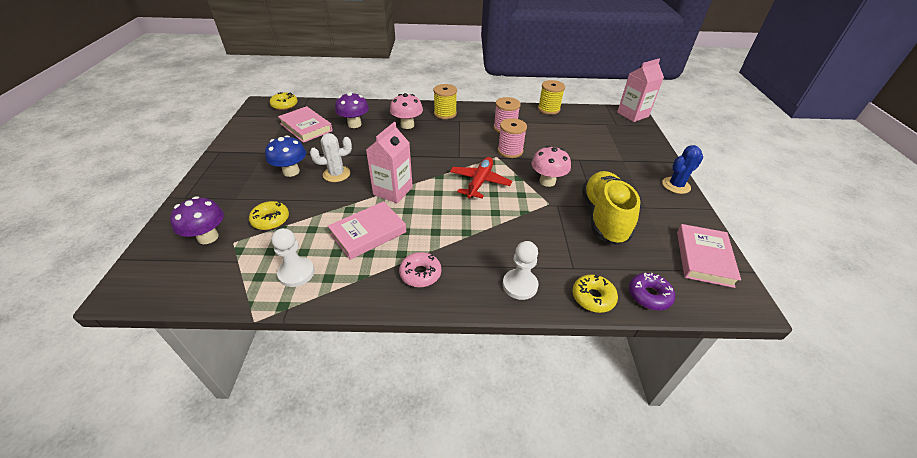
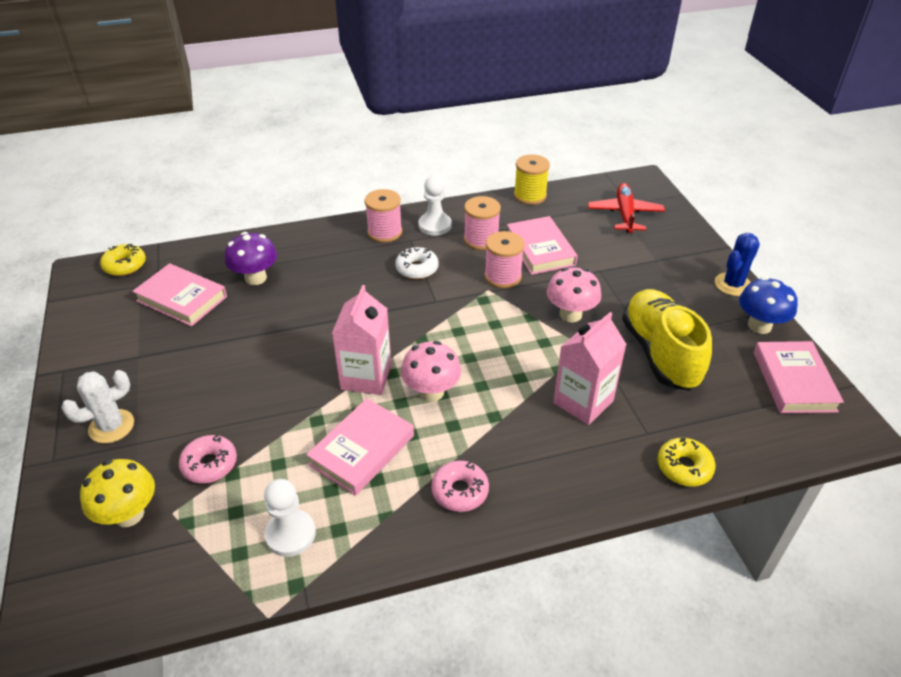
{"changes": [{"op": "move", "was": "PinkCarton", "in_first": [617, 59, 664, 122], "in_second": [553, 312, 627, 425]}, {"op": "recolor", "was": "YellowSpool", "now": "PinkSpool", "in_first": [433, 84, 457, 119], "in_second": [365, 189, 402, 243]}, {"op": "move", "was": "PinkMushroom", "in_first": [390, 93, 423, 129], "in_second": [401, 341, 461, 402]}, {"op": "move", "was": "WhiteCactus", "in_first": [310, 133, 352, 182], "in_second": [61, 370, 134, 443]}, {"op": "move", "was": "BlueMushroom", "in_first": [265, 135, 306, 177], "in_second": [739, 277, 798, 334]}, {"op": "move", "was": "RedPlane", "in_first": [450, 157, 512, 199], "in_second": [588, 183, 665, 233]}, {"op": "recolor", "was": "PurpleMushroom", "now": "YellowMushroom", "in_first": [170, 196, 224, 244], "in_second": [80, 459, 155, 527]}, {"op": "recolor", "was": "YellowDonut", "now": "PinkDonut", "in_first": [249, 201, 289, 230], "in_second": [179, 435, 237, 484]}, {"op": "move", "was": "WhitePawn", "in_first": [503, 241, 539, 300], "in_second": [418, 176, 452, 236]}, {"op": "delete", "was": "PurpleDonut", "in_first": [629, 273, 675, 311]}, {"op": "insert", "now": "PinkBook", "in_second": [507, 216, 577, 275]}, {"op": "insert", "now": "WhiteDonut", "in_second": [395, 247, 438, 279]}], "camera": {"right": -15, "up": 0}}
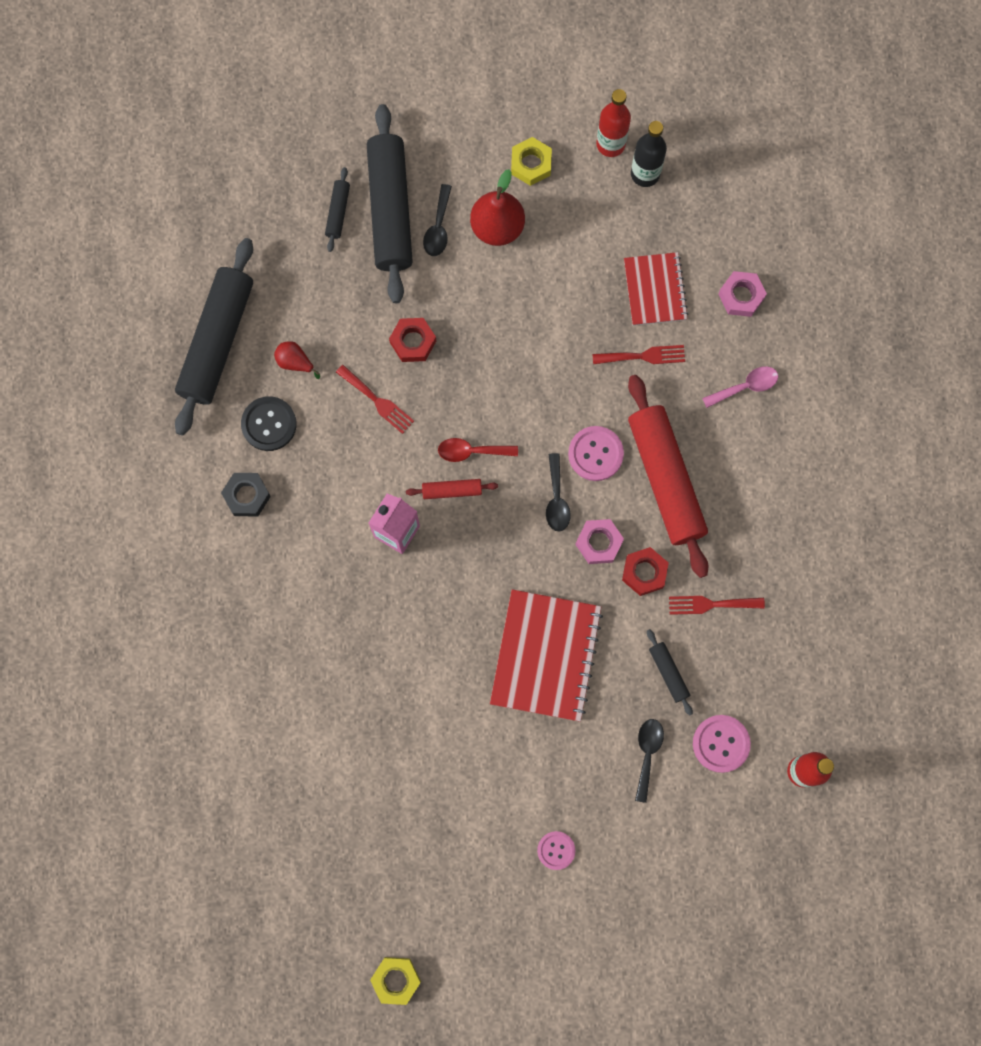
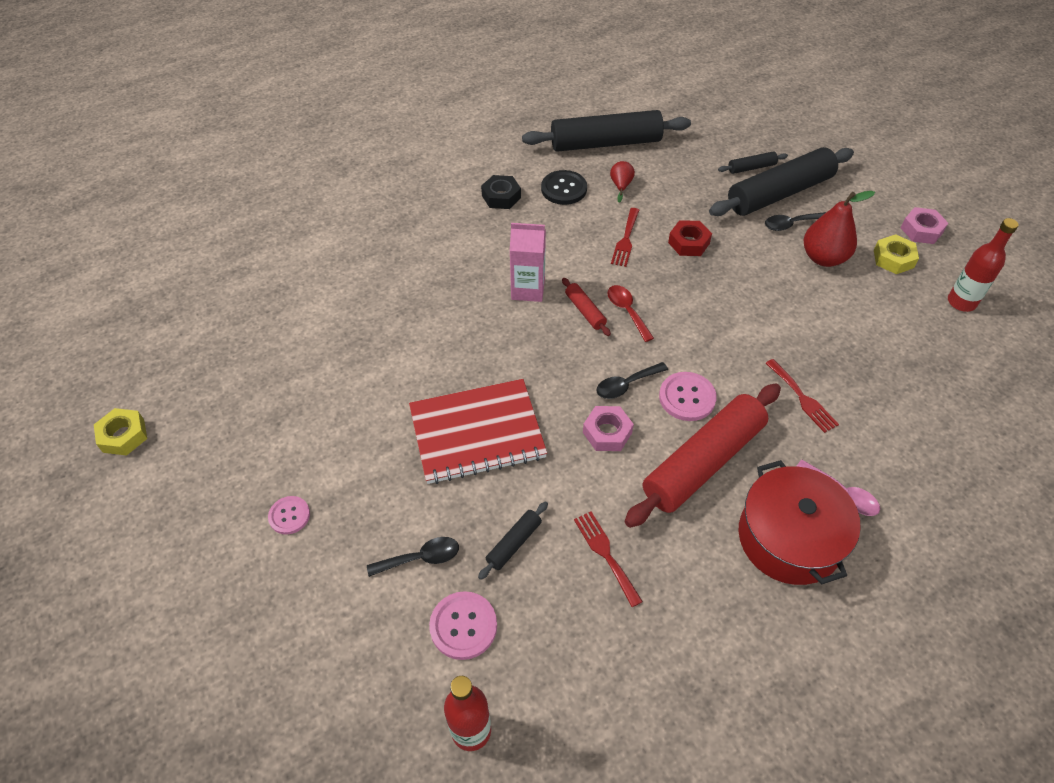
{"changes": [{"op": "delete", "was": "BlackBottle", "in_first": [631, 121, 667, 187]}, {"op": "delete", "was": "RedNotebook", "in_first": [624, 252, 689, 326]}, {"op": "move", "was": "PinkNut", "in_first": [719, 271, 767, 317], "in_second": [901, 207, 948, 244]}, {"op": "delete", "was": "RedNut", "in_first": [622, 547, 669, 596]}, {"op": "insert", "now": "RedPot", "in_second": [739, 460, 861, 585]}], "camera": {"right": 65, "up": -25}}
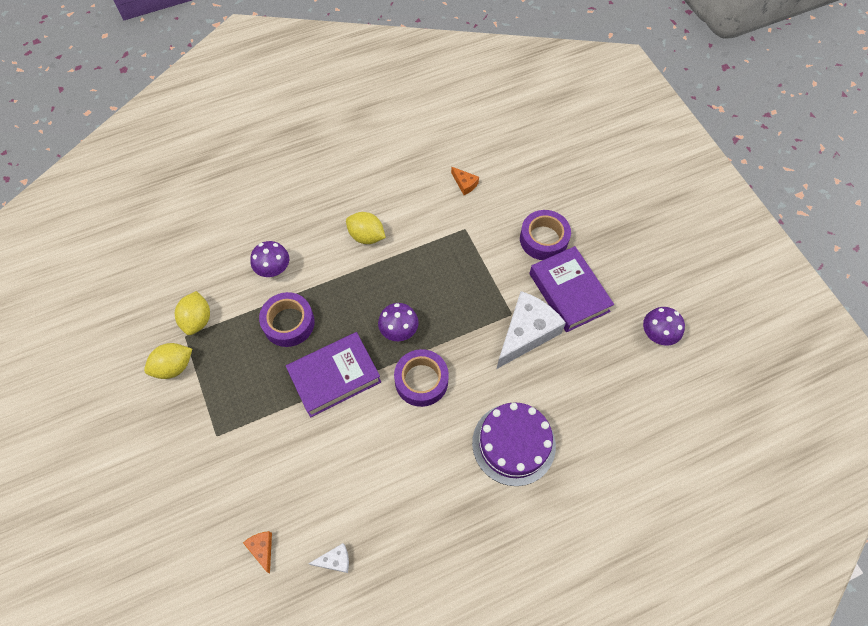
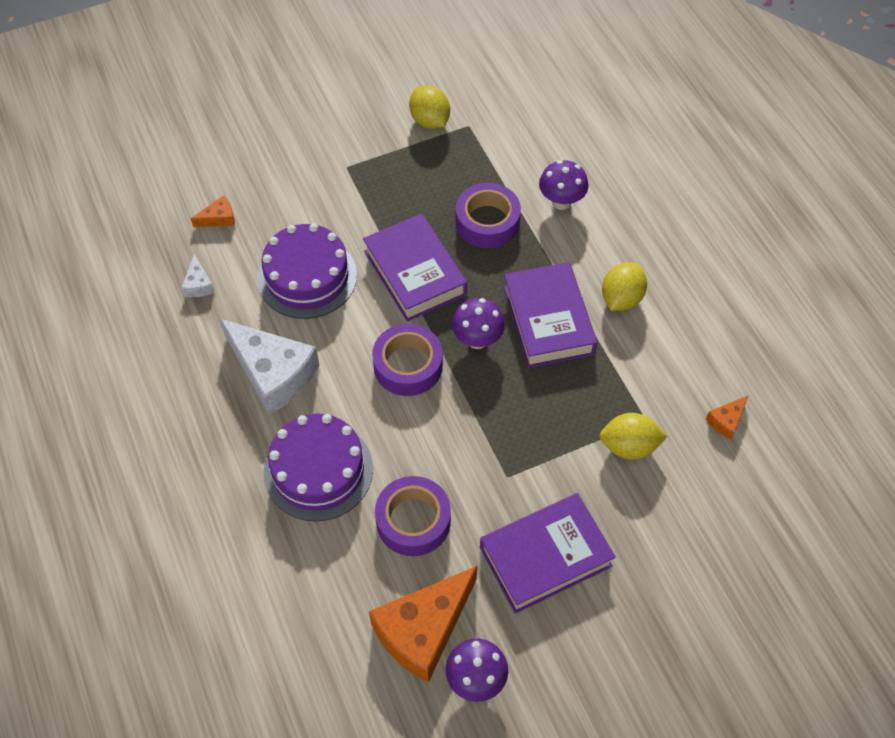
{"changes": [{"op": "move", "was": "PurpleTape", "in_first": [520, 210, 571, 260], "in_second": [375, 476, 451, 556]}, {"op": "move", "was": "YellowLemon", "in_first": [175, 291, 210, 335], "in_second": [599, 413, 668, 460]}, {"op": "move", "was": "WhiteCheese", "in_first": [497, 291, 566, 369], "in_second": [220, 319, 319, 415]}, {"op": "insert", "now": "PurpleCake", "in_second": [257, 223, 357, 319]}, {"op": "insert", "now": "PurpleBook", "in_second": [503, 262, 597, 368]}, {"op": "insert", "now": "OrangeCheese", "in_second": [369, 566, 477, 683]}], "camera": {"right": 90, "up": -5}}
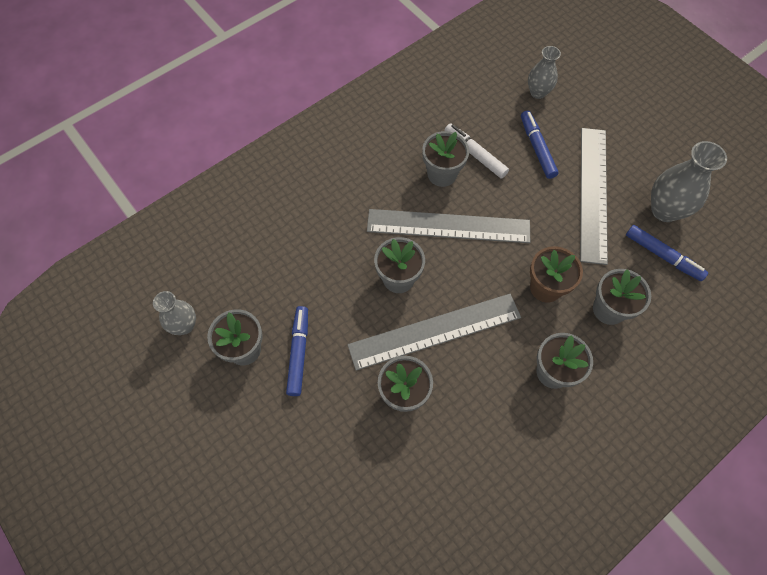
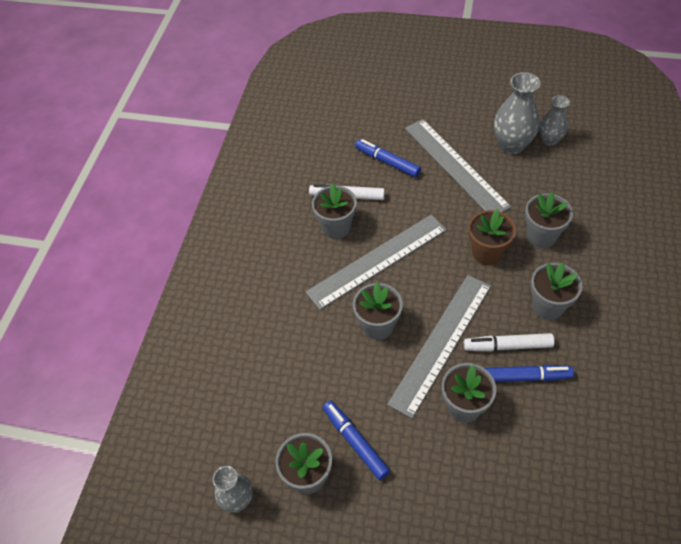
{"changes": [{"op": "move", "was": "GreyVase", "in_first": [528, 46, 561, 99], "in_second": [539, 95, 570, 146]}, {"op": "move", "was": "BlueMarker", "in_first": [626, 225, 708, 281], "in_second": [485, 365, 574, 382]}, {"op": "insert", "now": "WhiteMarker", "in_second": [464, 333, 555, 351]}], "camera": {"right": -35, "up": -10}}
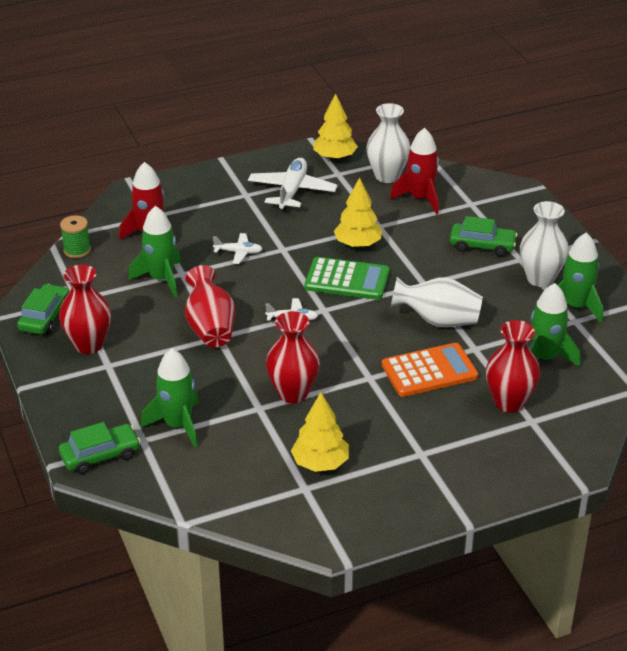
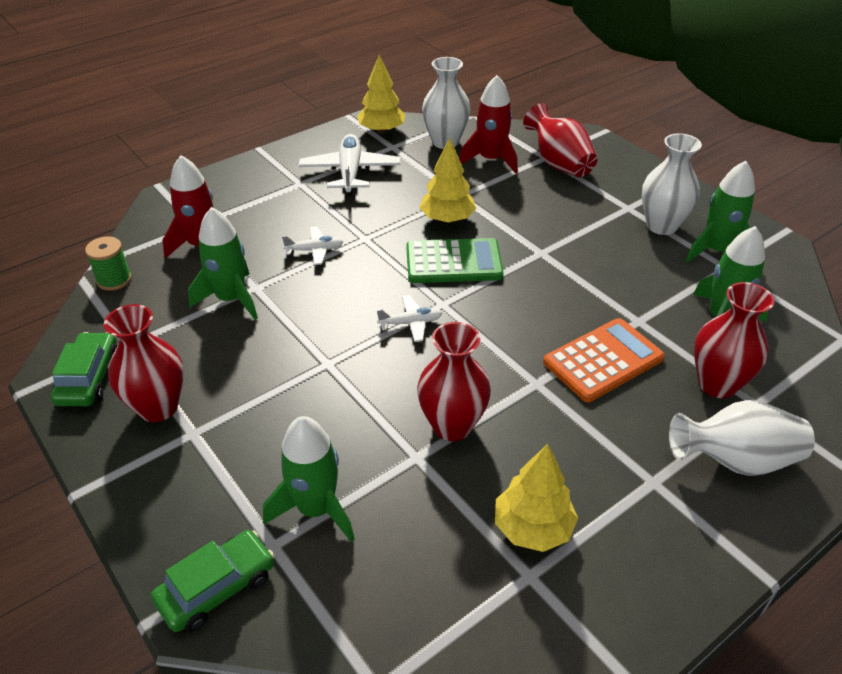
{"changes": [{"op": "delete", "was": "GreenCar", "in_first": [450, 216, 517, 257]}, {"op": "move", "was": "RedVase", "in_first": [185, 265, 235, 347], "in_second": [523, 103, 598, 177]}, {"op": "move", "was": "WhiteVase", "in_first": [391, 277, 483, 327], "in_second": [669, 400, 815, 476]}], "camera": {"right": -15, "up": 5}}
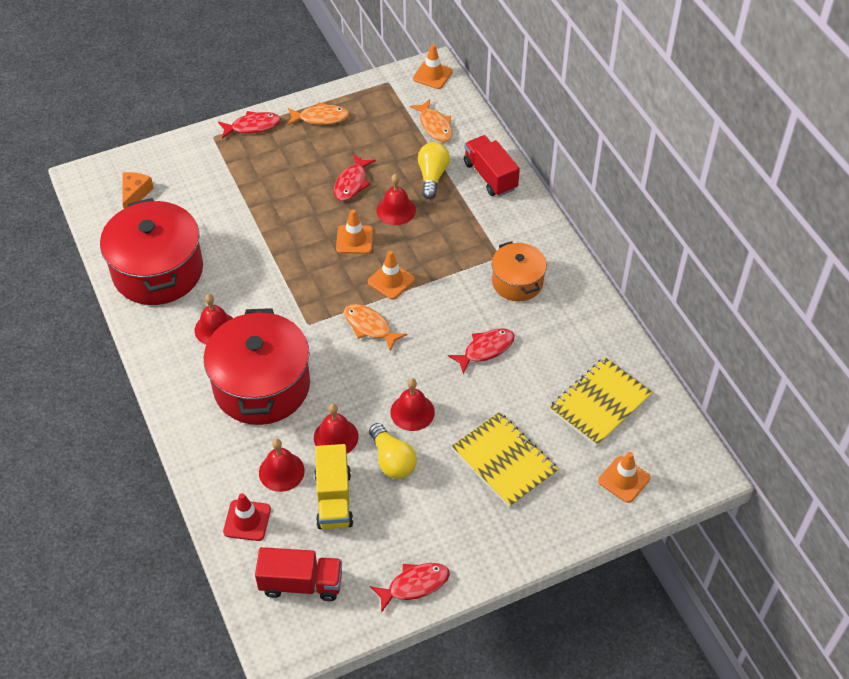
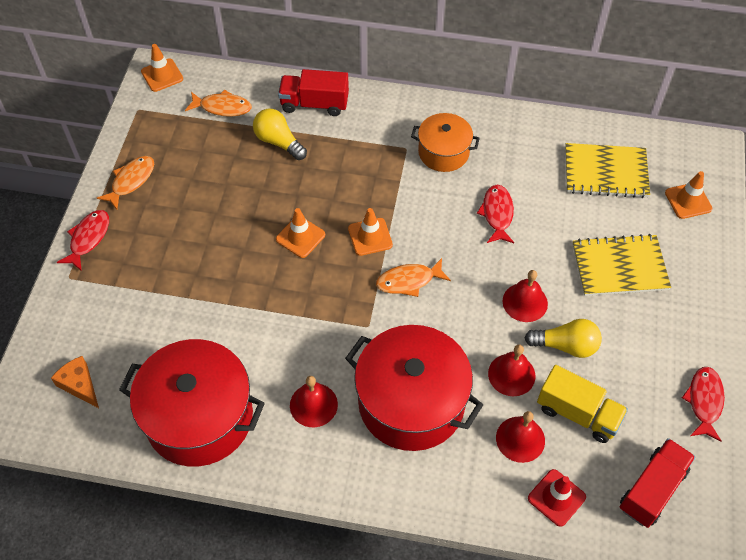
{"changes": [{"op": "delete", "was": "RedFish", "in_first": [334, 154, 376, 201]}, {"op": "delete", "was": "RedBell", "in_first": [377, 174, 416, 225]}, {"op": "rotate", "was": "YellowNotebook", "in_first": [549, 357, 653, 447], "in_second": [565, 143, 650, 198], "clockwise": -75}], "camera": {"right": -55, "up": 5}}
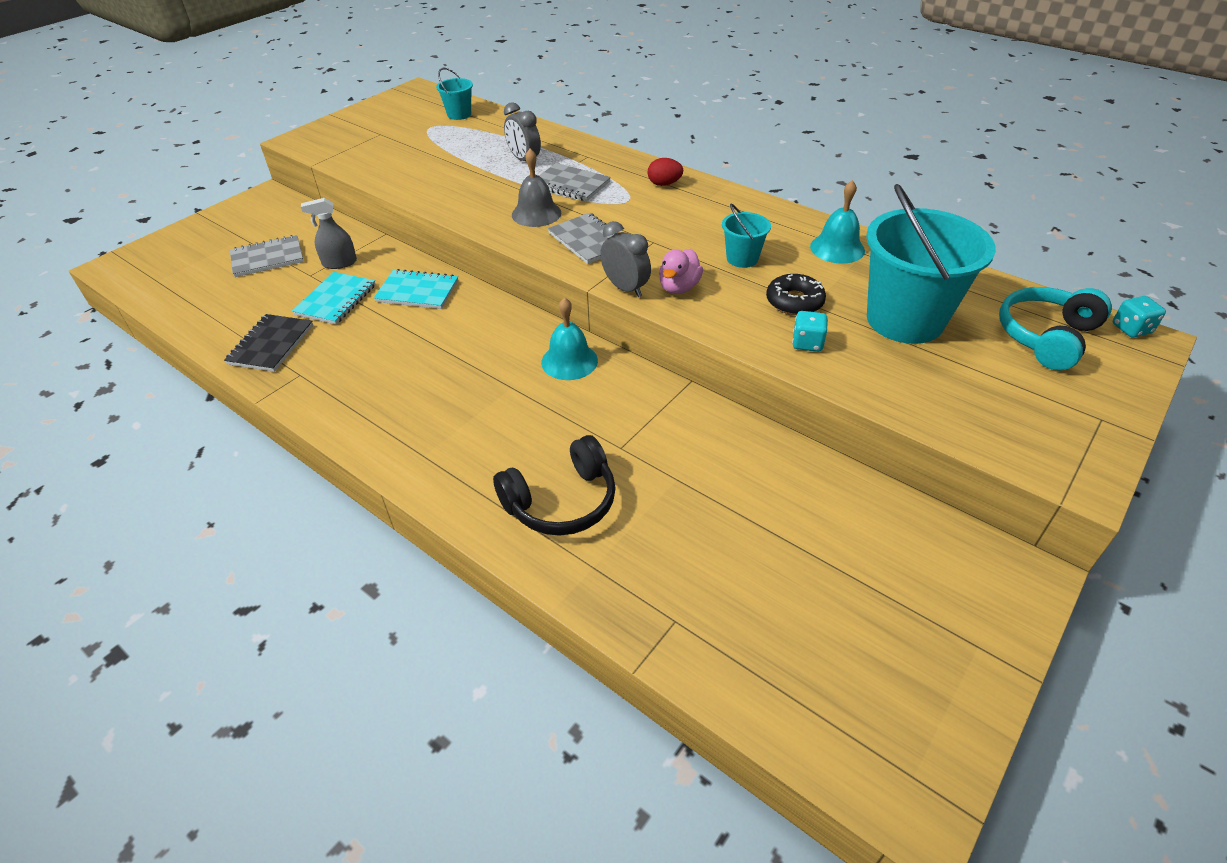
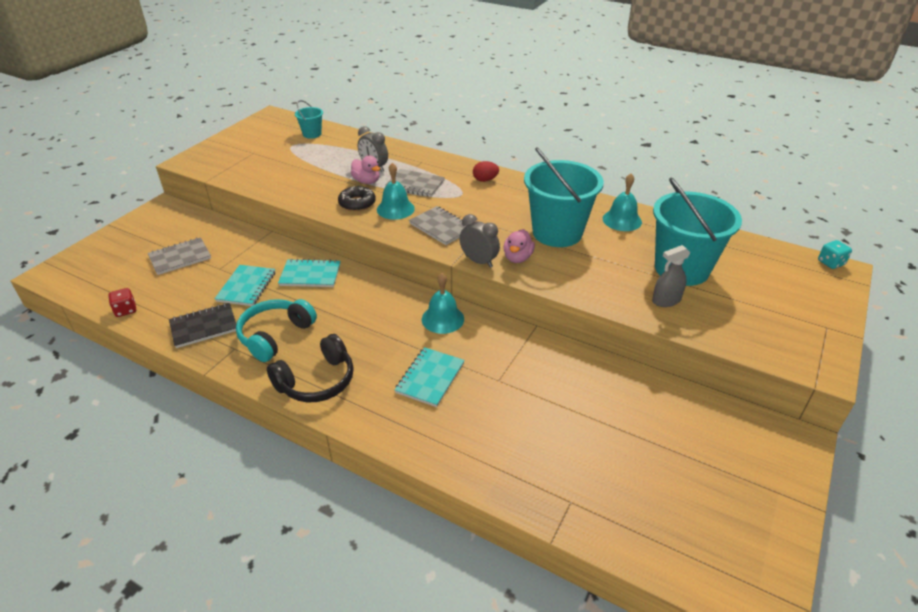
{"changes": [{"op": "recolor", "was": "GreyBell", "now": "TurquoiseBell", "in_first": [512, 149, 561, 227], "in_second": [377, 163, 415, 220]}, {"op": "move", "was": "GreySprayBottle", "in_first": [301, 198, 357, 269], "in_second": [652, 245, 691, 307]}, {"op": "resize", "was": "TurquoiseBucket", "in_first": [722, 204, 771, 268], "in_second": [524, 147, 604, 247], "ratio": 2.15}, {"op": "move", "was": "BlackDonut", "in_first": [766, 274, 826, 315], "in_second": [338, 186, 376, 211]}, {"op": "move", "was": "TurquoiseHeadphones", "in_first": [999, 287, 1112, 371], "in_second": [236, 299, 317, 362]}, {"op": "delete", "was": "TurquoiseDice", "in_first": [792, 311, 828, 352]}, {"op": "rotate", "was": "BlackNotebook", "in_first": [224, 314, 313, 372], "in_second": [169, 303, 236, 348], "clockwise": 60}, {"op": "move", "was": "BlackHeadphones", "in_first": [493, 435, 616, 536], "in_second": [267, 334, 354, 402]}, {"op": "insert", "now": "PinkDuck", "in_second": [351, 156, 380, 184]}, {"op": "insert", "now": "RedDice", "in_second": [108, 288, 136, 317]}, {"op": "insert", "now": "TurquoiseNotebook", "in_second": [395, 347, 465, 407]}], "camera": {"right": -10, "up": -5}}
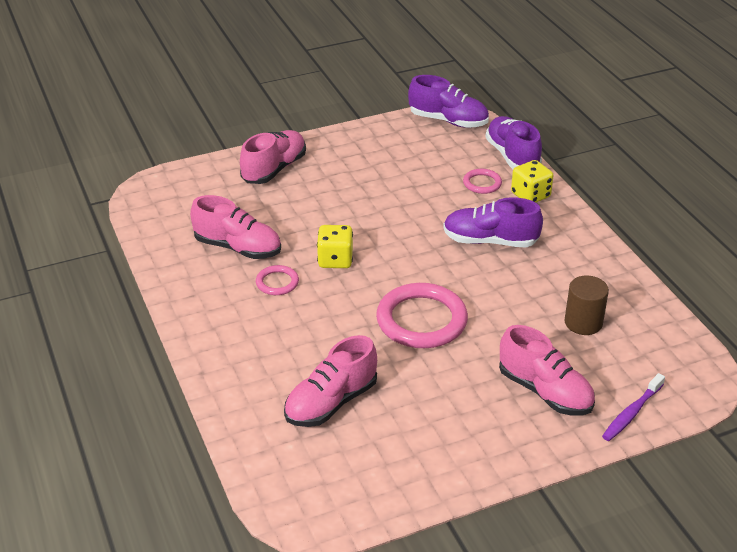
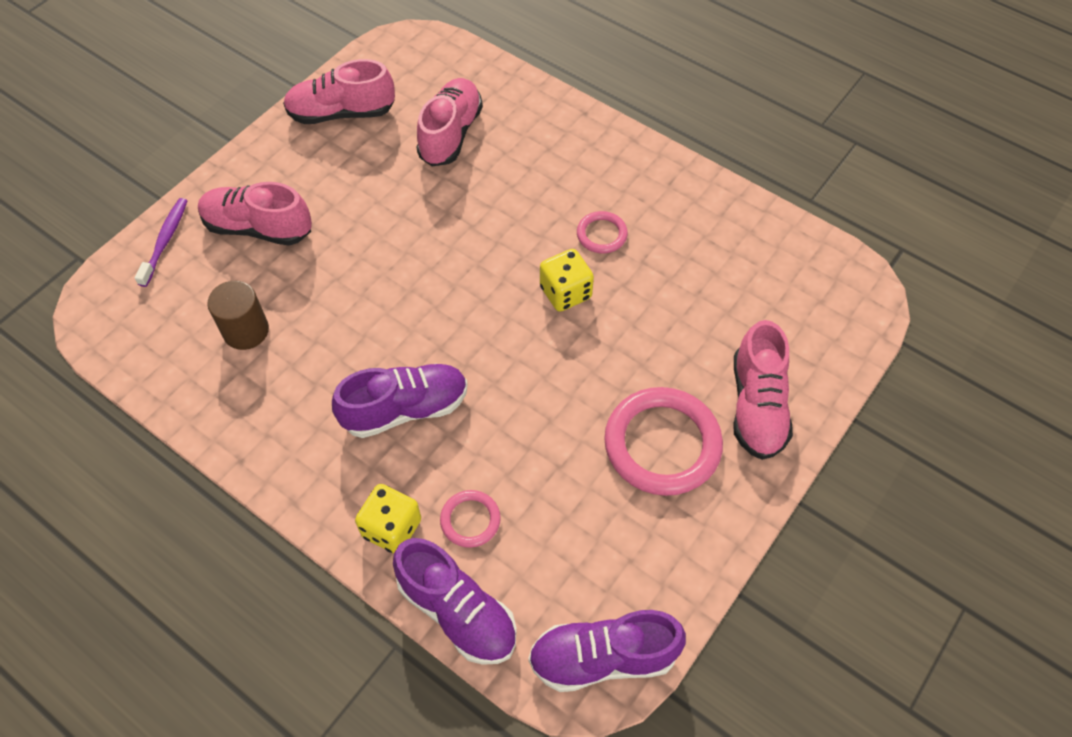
{"changes": [{"op": "move", "was": "PinkShoe", "in_first": [190, 195, 281, 259], "in_second": [283, 59, 395, 124]}, {"op": "move", "was": "PinkRing", "in_first": [376, 283, 468, 348], "in_second": [604, 387, 723, 496]}], "camera": {"right": 150, "up": 20}}
